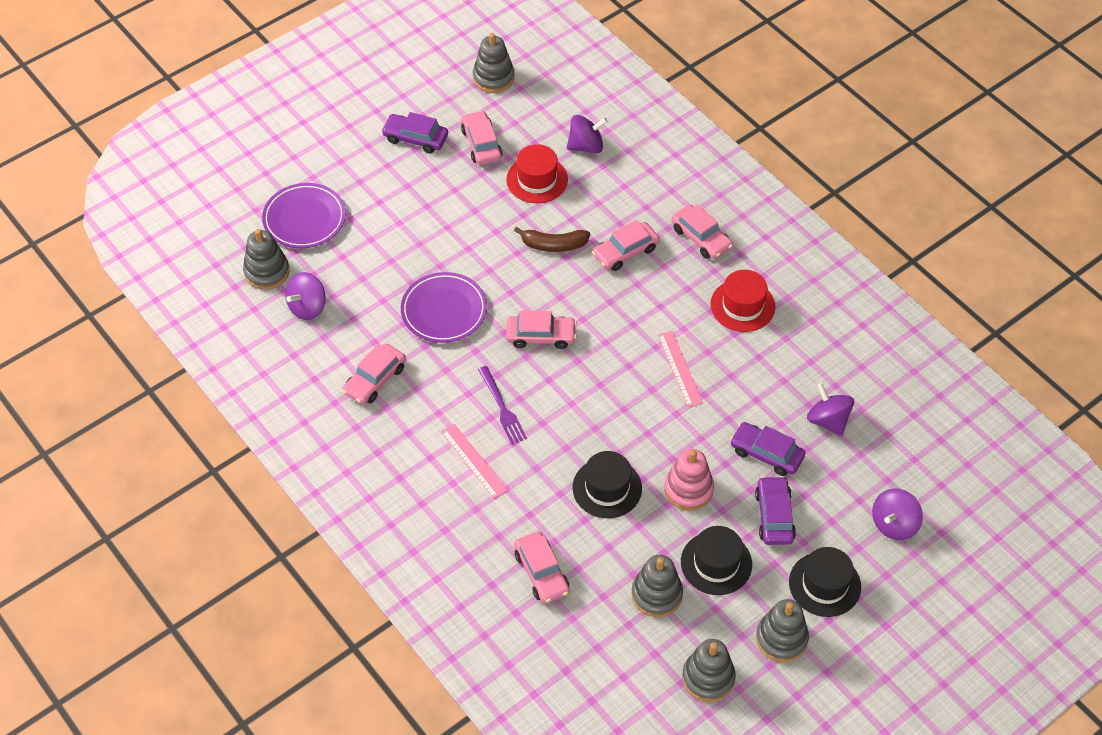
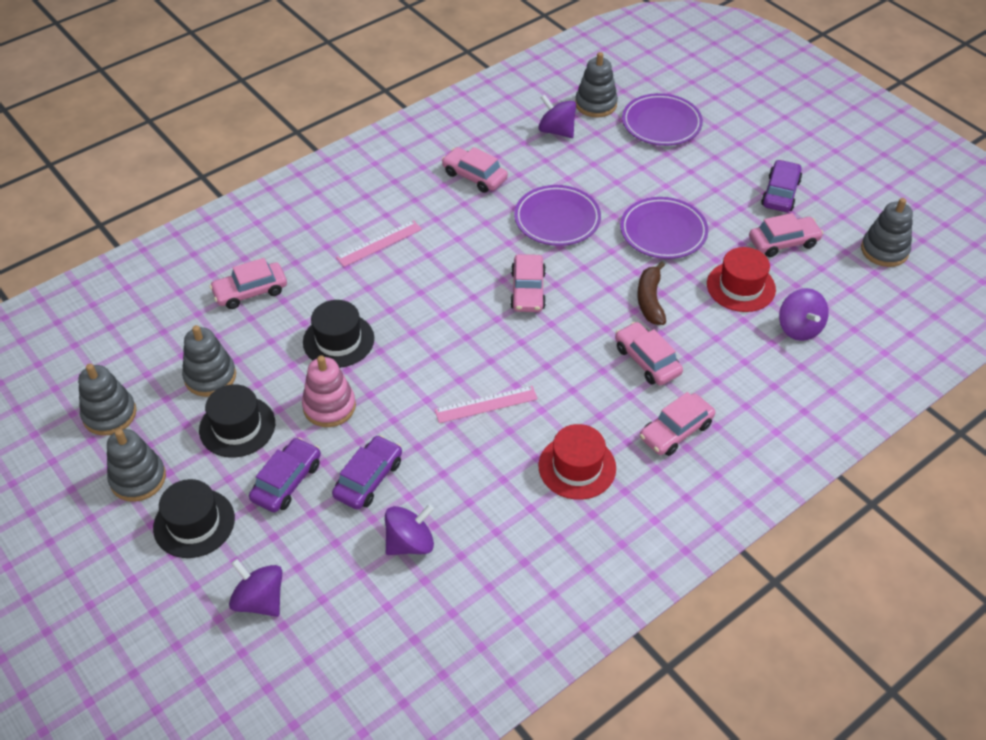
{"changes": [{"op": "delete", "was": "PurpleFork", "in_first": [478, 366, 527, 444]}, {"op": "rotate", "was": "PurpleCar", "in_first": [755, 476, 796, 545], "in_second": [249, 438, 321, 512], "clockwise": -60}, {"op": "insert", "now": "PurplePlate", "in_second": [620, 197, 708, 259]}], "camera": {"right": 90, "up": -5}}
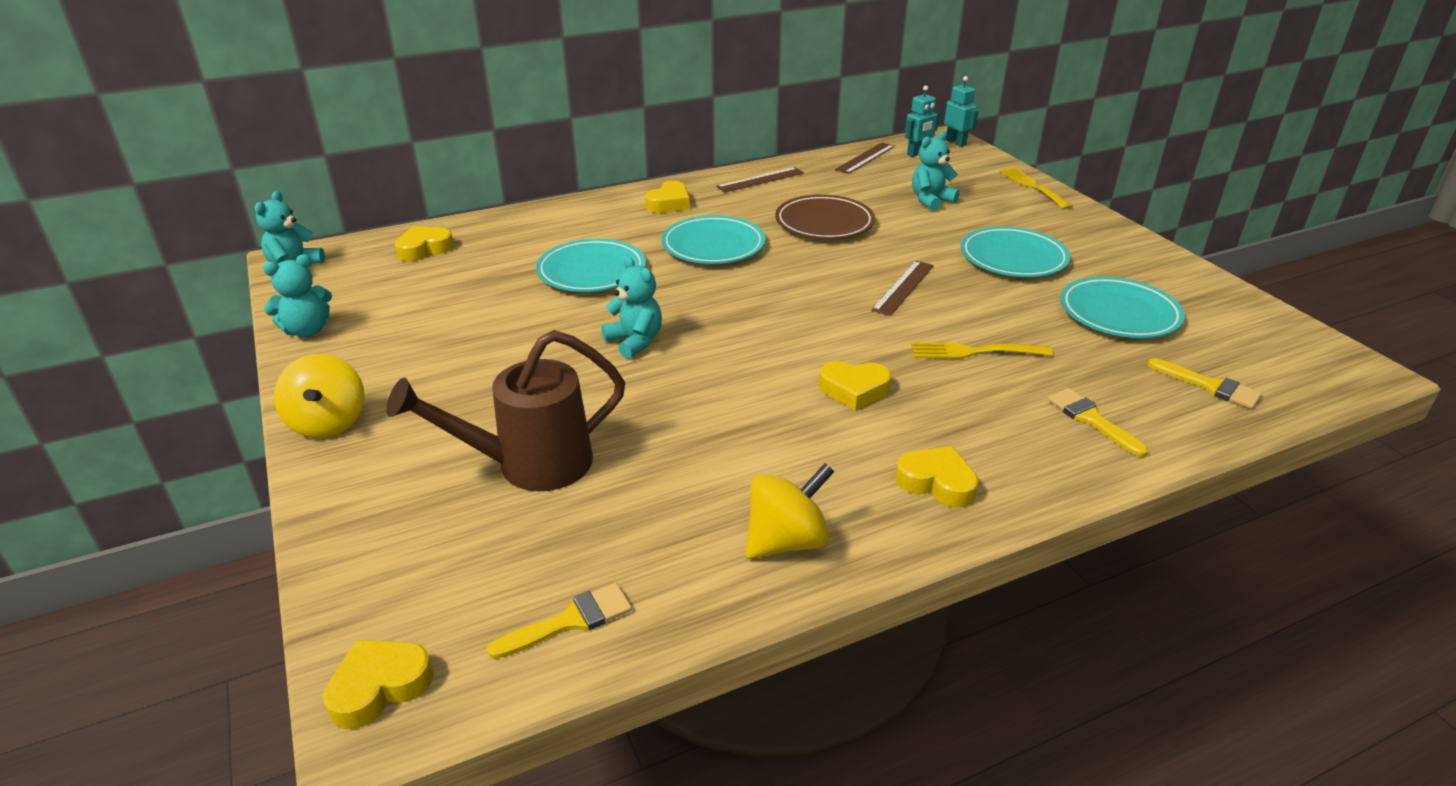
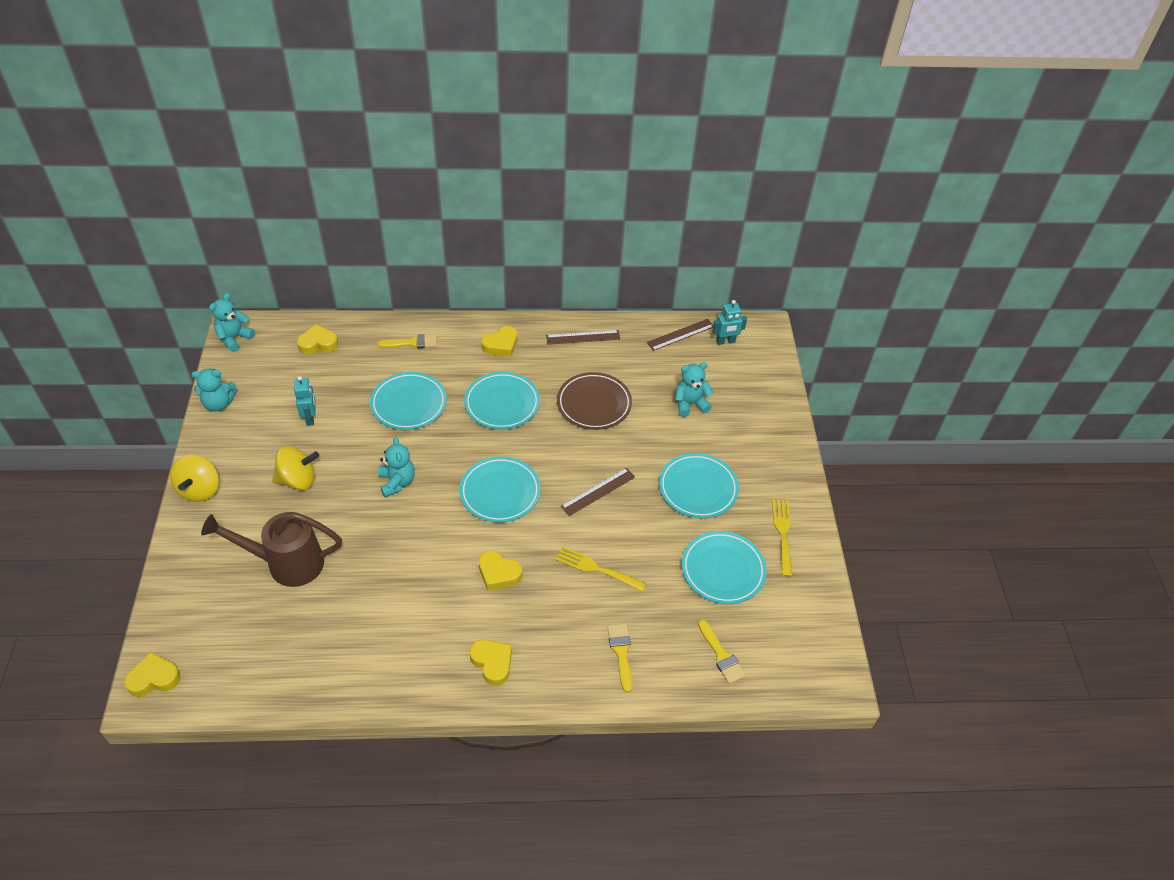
{"changes": [{"op": "move", "was": "TurquoiseRobot", "in_first": [944, 76, 978, 147], "in_second": [294, 376, 315, 426]}, {"op": "move", "was": "YellowFork", "in_first": [999, 167, 1073, 209], "in_second": [772, 500, 793, 577]}, {"op": "move", "was": "YellowSpinningTop", "in_first": [745, 463, 835, 559], "in_second": [272, 446, 319, 490]}, {"op": "move", "was": "YellowBrush", "in_first": [487, 583, 632, 659], "in_second": [377, 334, 437, 349]}, {"op": "insert", "now": "TurquoisePlate", "in_second": [459, 456, 541, 523]}], "camera": {"right": 20, "up": 15}}
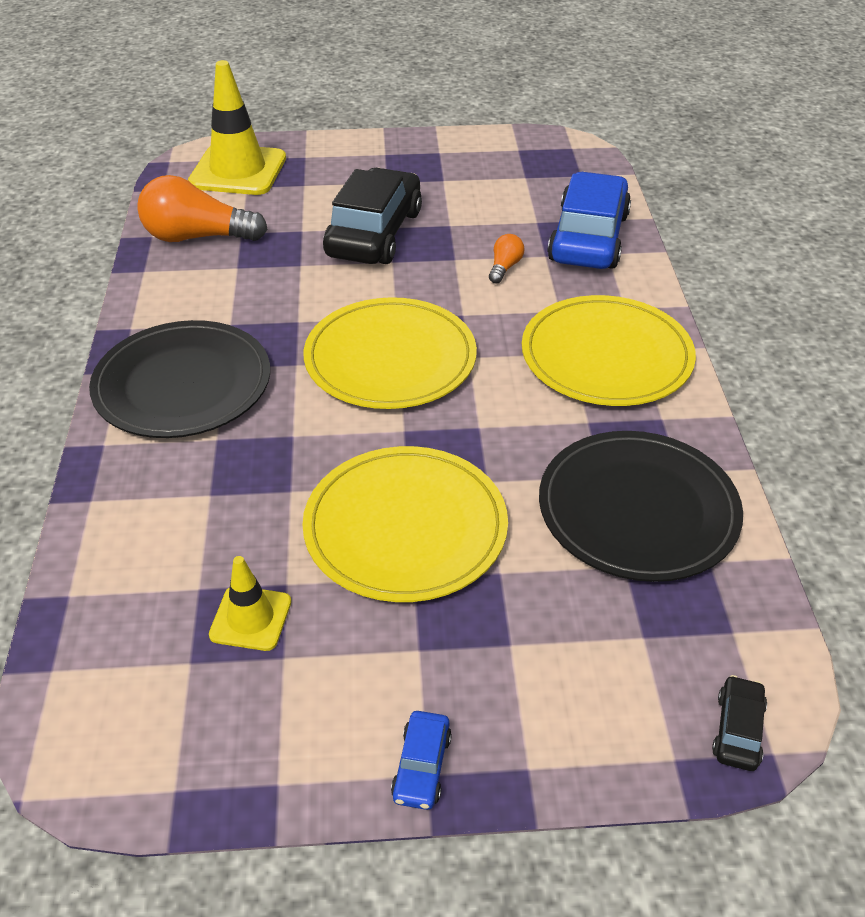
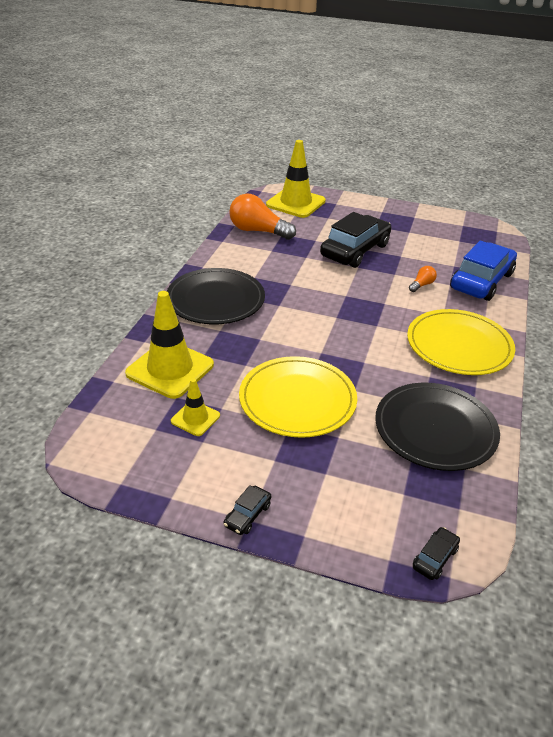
{"changes": [{"op": "delete", "was": "YellowPlate", "in_first": [304, 297, 477, 409]}, {"op": "recolor", "was": "BlueCar", "now": "BlackCar", "in_first": [391, 711, 452, 810], "in_second": [224, 485, 271, 535]}, {"op": "insert", "now": "YellowTrafficCone", "in_second": [125, 291, 214, 399]}], "camera": {"right": 20, "up": -5}}
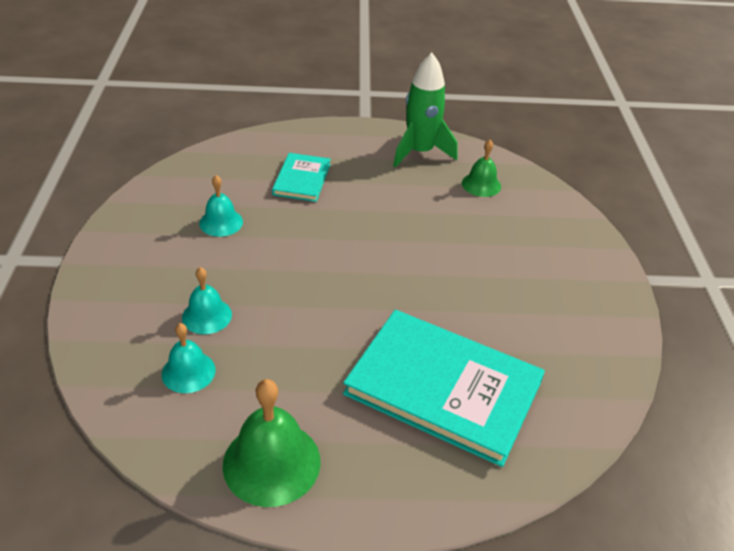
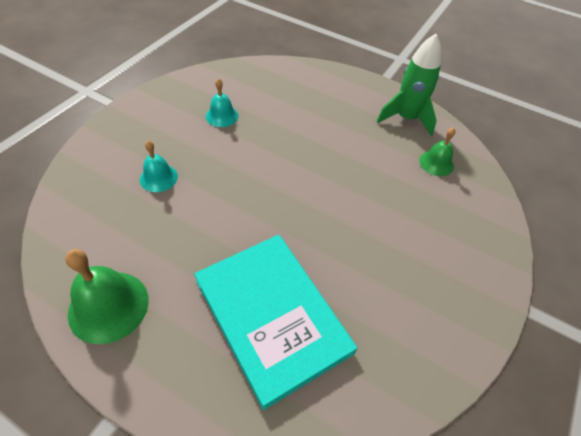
{"changes": [{"op": "delete", "was": "TurquoiseBook", "in_first": [272, 153, 331, 202]}, {"op": "delete", "was": "TurquoiseBell", "in_first": [162, 323, 216, 393]}], "camera": {"right": 30, "up": 10}}
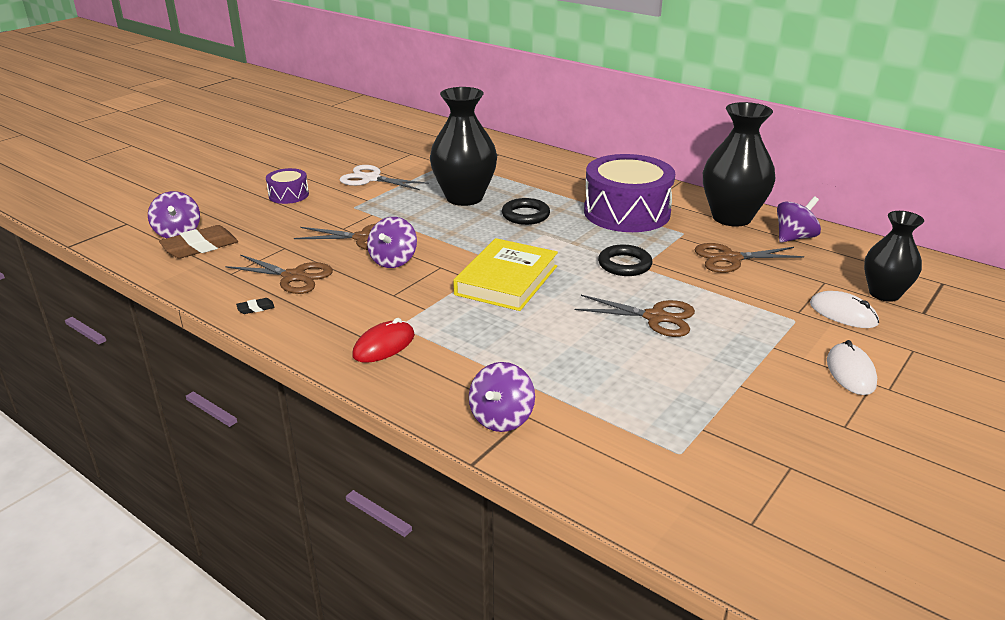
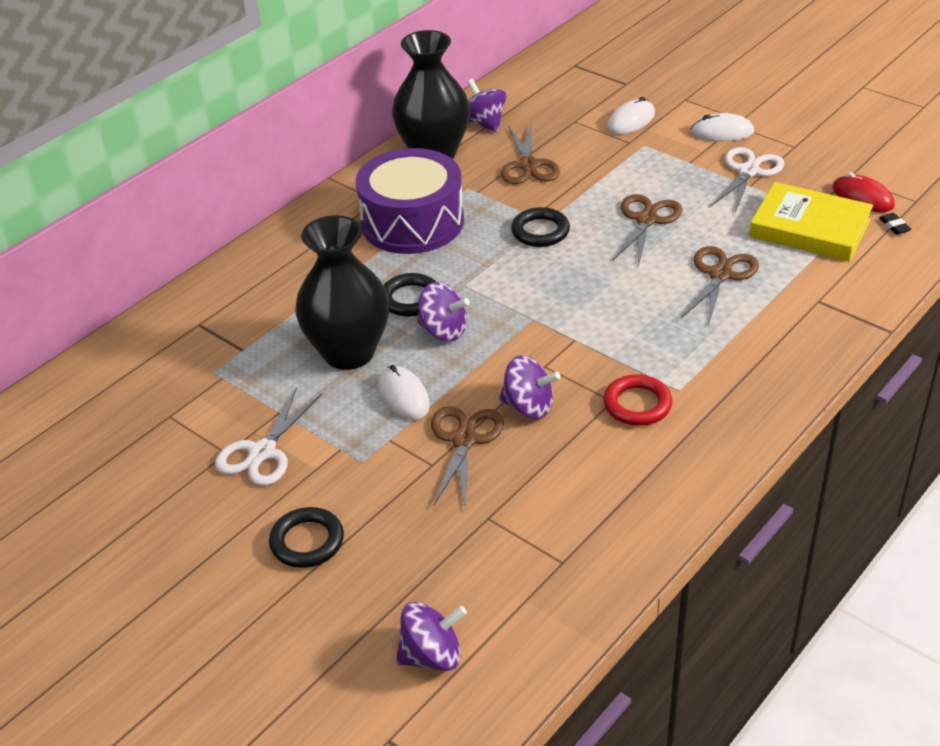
{"changes": [{"op": "replace", "was": "PurpleDrum", "now": "BlackRing", "in_first": [266, 168, 309, 204], "in_second": [269, 507, 344, 568]}, {"op": "delete", "was": "BlackVase", "in_first": [864, 211, 924, 302]}, {"op": "delete", "was": "BrownEraser", "in_first": [159, 225, 238, 259]}, {"op": "move", "was": "YellowBook", "in_first": [453, 238, 558, 311], "in_second": [749, 182, 873, 262]}, {"op": "move", "was": "BrownScissors", "in_first": [225, 255, 333, 294], "in_second": [681, 246, 759, 326]}, {"op": "move", "was": "BlackEraser", "in_first": [236, 298, 275, 314], "in_second": [879, 213, 911, 235]}, {"op": "move", "was": "RedMouse", "in_first": [352, 318, 415, 363], "in_second": [833, 172, 895, 212]}, {"op": "move", "was": "PurpleSpinningTop", "in_first": [469, 362, 535, 432], "in_second": [417, 282, 470, 342]}, {"op": "insert", "now": "WhiteScissors", "in_second": [711, 147, 784, 213]}, {"op": "insert", "now": "WhiteMouse", "in_second": [378, 365, 430, 420]}, {"op": "insert", "now": "RedRing", "in_second": [603, 374, 672, 426]}], "camera": {"right": -85, "up": 10}}
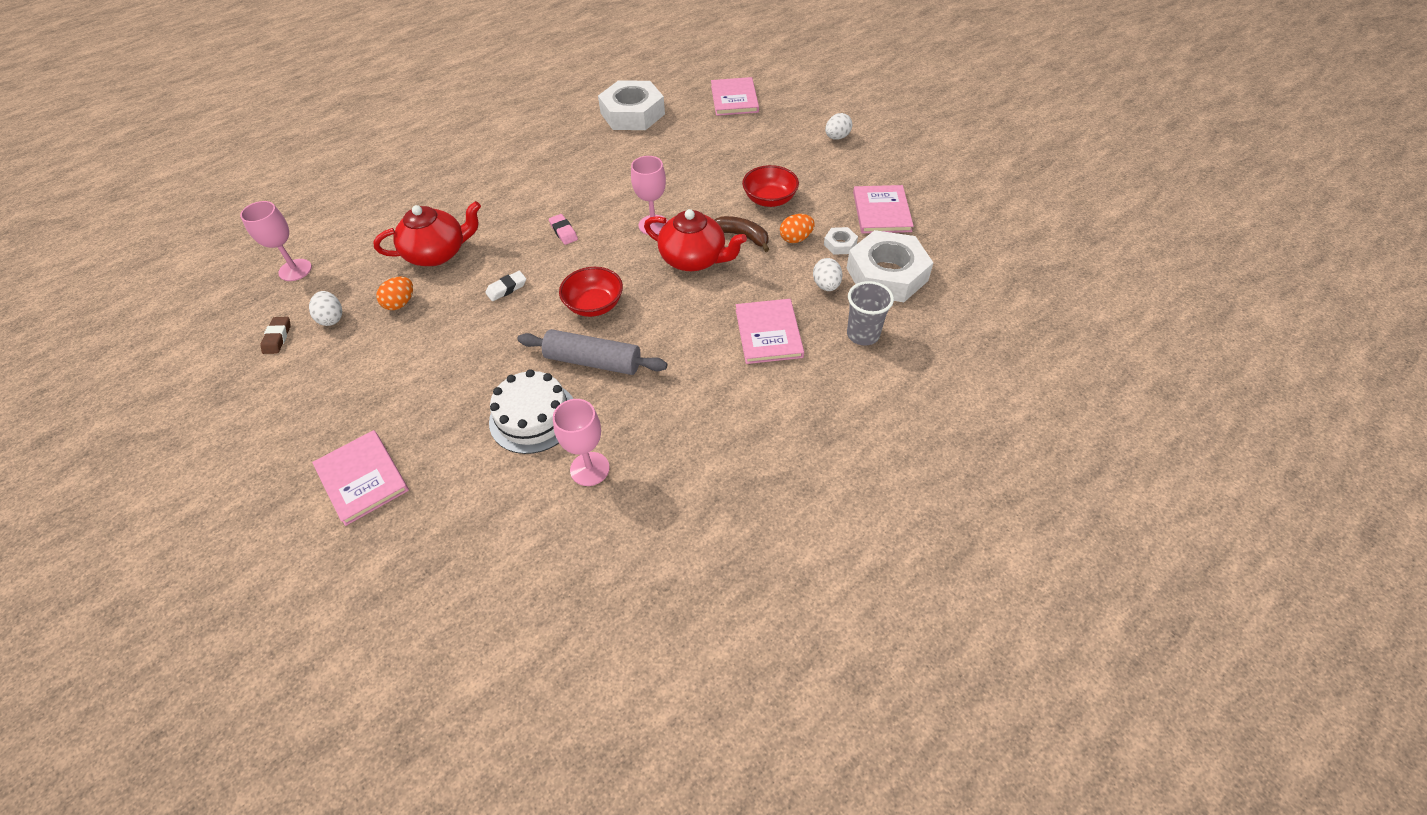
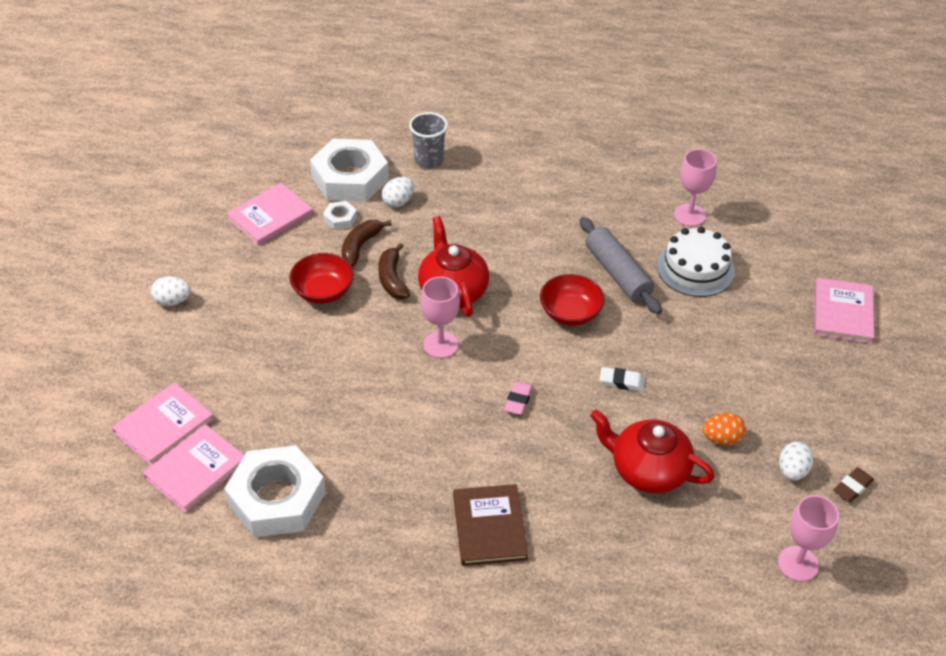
{"changes": [{"op": "replace", "was": "OrangeEgg", "now": "BrownBanana", "in_first": [780, 214, 815, 243], "in_second": [342, 220, 392, 267]}, {"op": "move", "was": "PinkBook", "in_first": [736, 299, 804, 364], "in_second": [143, 424, 245, 513]}, {"op": "insert", "now": "BrownBook", "in_second": [453, 484, 528, 566]}], "camera": {"right": -135, "up": -5}}
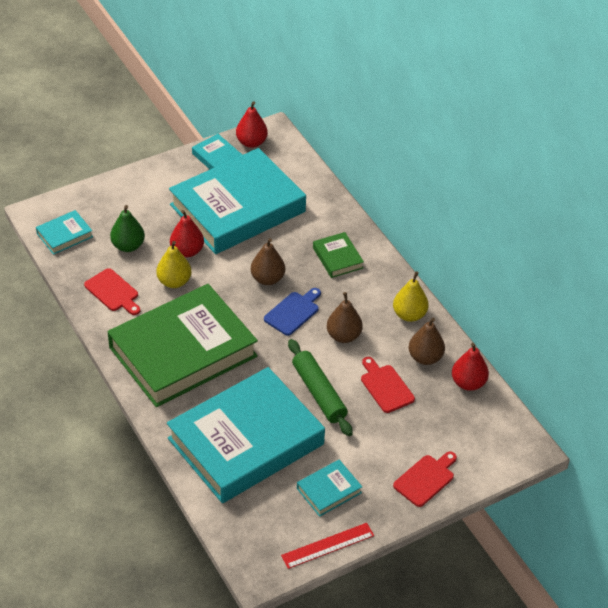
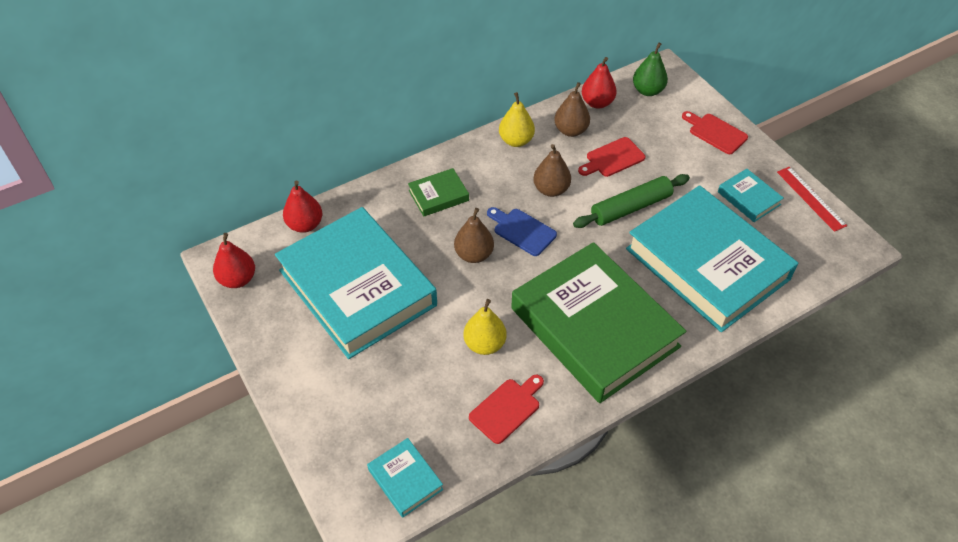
{"changes": [{"op": "delete", "was": "TurquoiseBook", "in_first": [192, 134, 242, 169]}, {"op": "move", "was": "GreenPear", "in_first": [110, 205, 145, 252], "in_second": [633, 42, 668, 96]}, {"op": "move", "was": "RedPear", "in_first": [170, 210, 204, 257], "in_second": [283, 181, 322, 233]}], "camera": {"right": -90, "up": 5}}
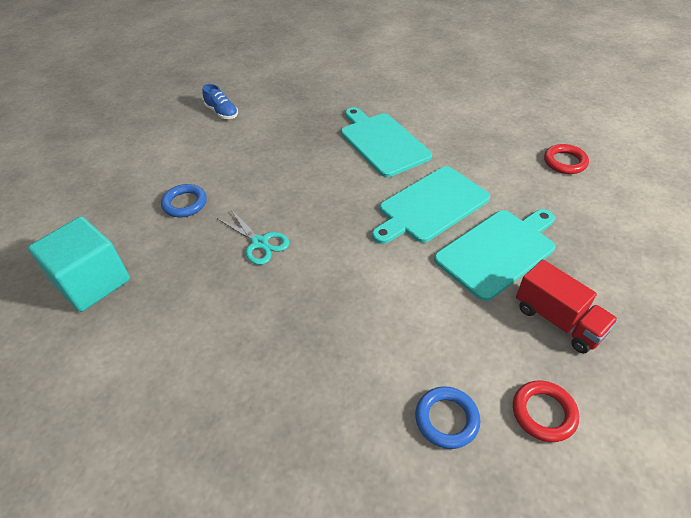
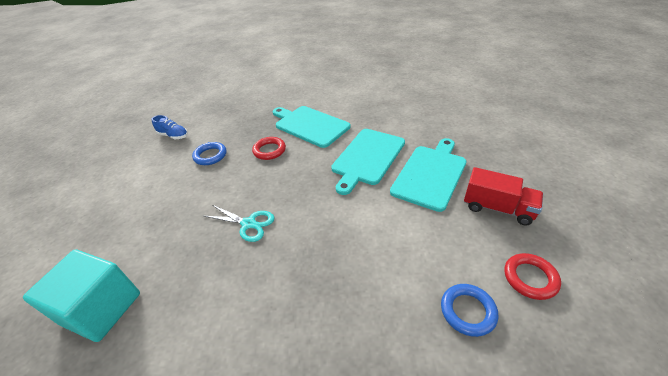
{"changes": [{"op": "move", "was": "RedRing", "in_first": [544, 144, 589, 174], "in_second": [252, 137, 286, 160]}, {"op": "move", "was": "BlueRing", "in_first": [161, 184, 207, 217], "in_second": [192, 142, 226, 165]}], "camera": {"right": -20, "up": -5}}
